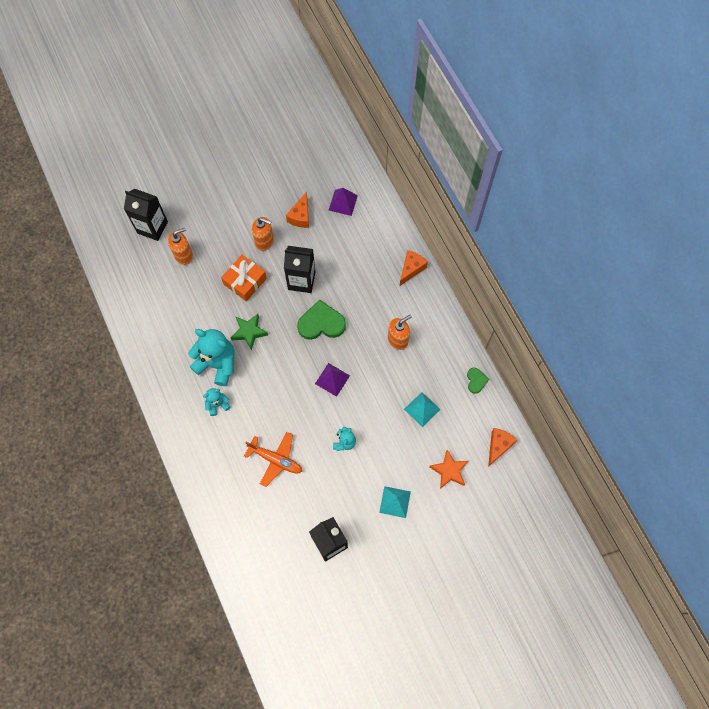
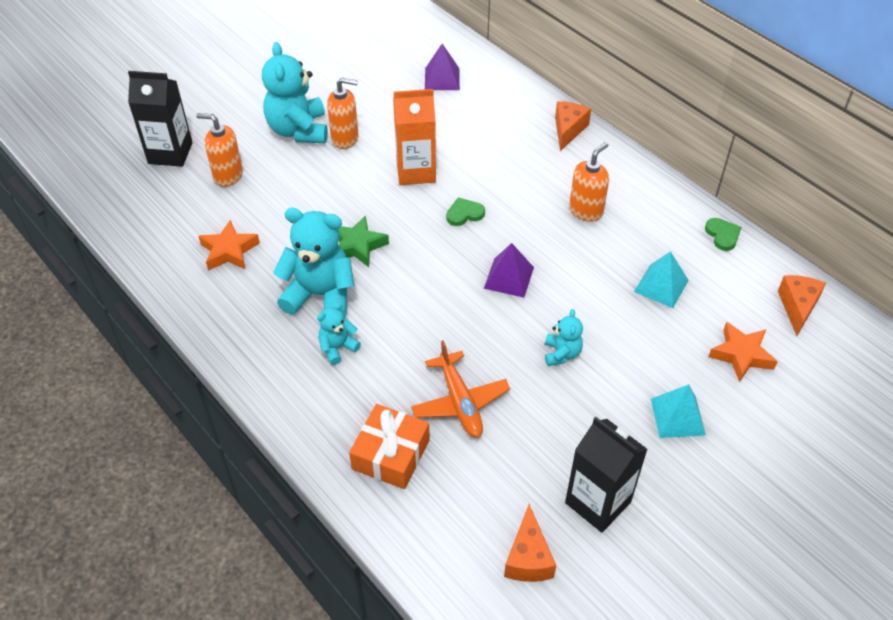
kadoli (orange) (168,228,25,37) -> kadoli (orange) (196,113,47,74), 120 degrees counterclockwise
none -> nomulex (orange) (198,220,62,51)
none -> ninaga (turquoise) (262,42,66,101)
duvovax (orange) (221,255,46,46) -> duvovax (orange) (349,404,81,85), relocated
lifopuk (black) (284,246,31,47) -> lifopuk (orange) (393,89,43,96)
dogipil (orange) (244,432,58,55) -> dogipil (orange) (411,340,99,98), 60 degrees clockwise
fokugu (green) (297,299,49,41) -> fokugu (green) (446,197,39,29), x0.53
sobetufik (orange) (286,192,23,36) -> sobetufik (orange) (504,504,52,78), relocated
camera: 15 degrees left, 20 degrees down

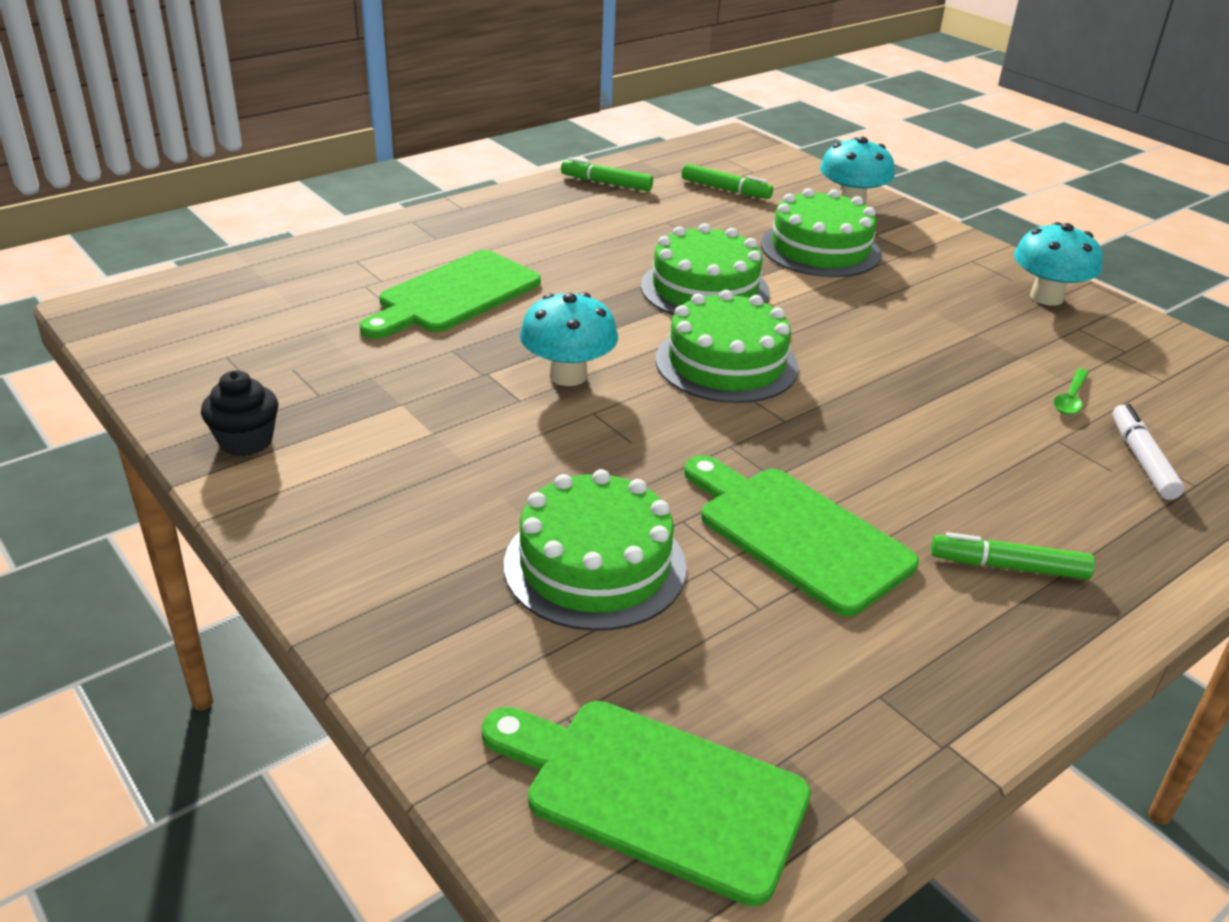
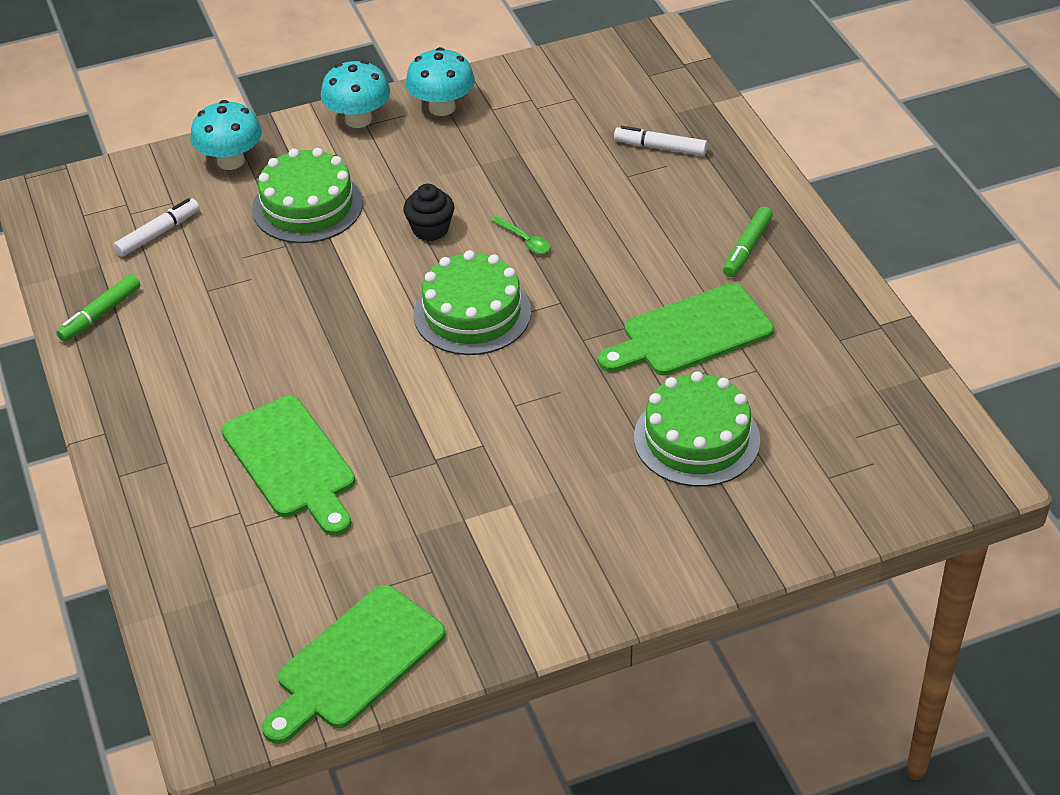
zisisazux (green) (682,164,91,35) -> zisisazux (white) (114,198,85,59)
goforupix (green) (482,701,329,205) -> goforupix (green) (262,585,183,159), relocated
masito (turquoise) (520,292,98,94) -> masito (turquoise) (321,60,69,68), relocated
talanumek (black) (201,370,77,86) -> talanumek (black) (403,184,51,57), relocated
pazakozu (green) (1053,368,36,47) -> pazakozu (green) (491,216,60,38), relocated
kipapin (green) (641,223,129,92) -> none
camera: 70 degrees left, 10 degrees up

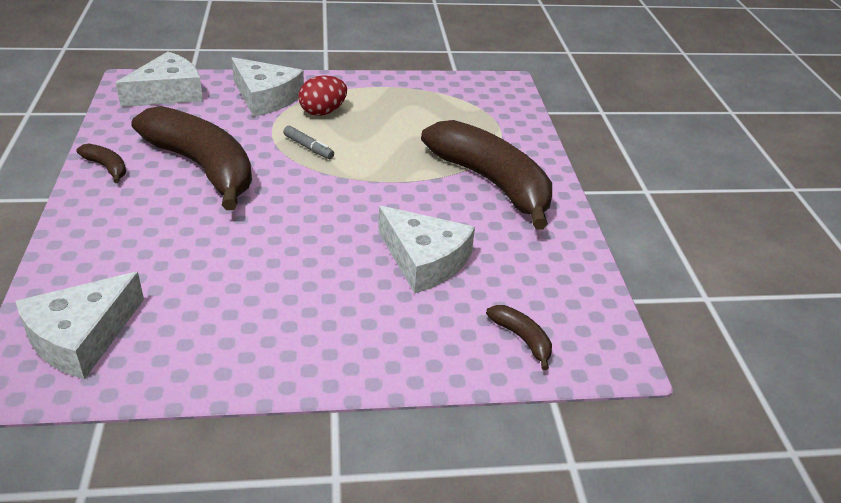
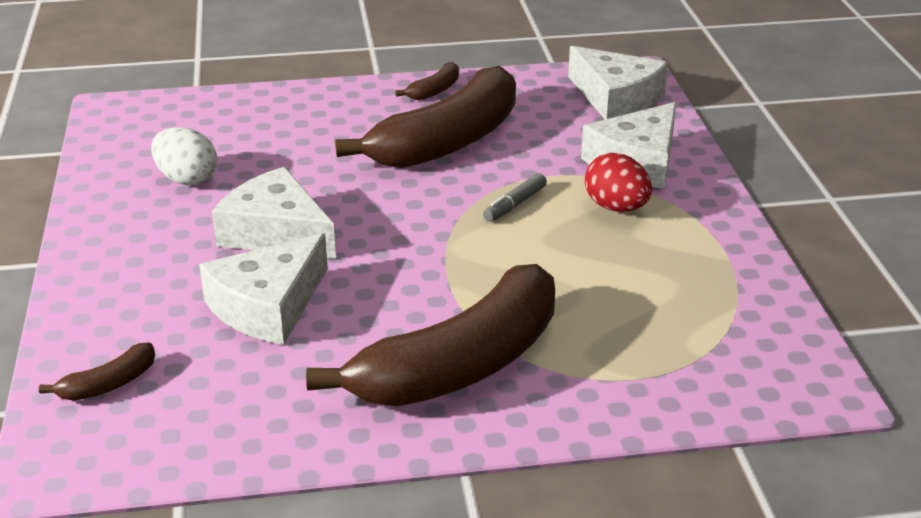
none -> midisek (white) (151,127,66,58)
sobetufik (white) (15,272,129,107) -> sobetufik (white) (212,167,124,91), relocated
camera: 90 degrees right, 5 degrees down

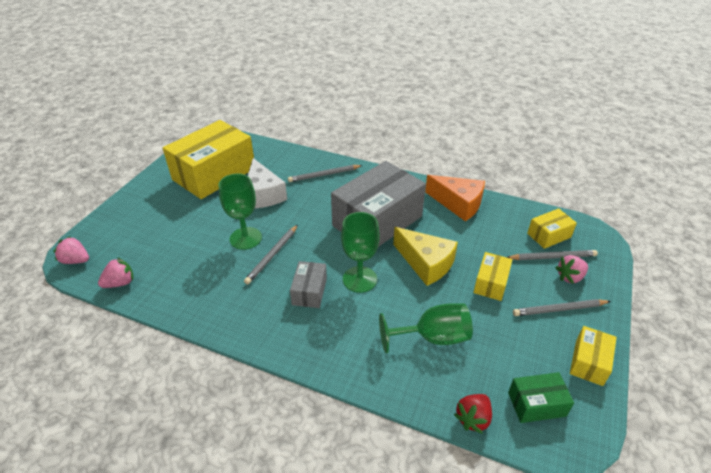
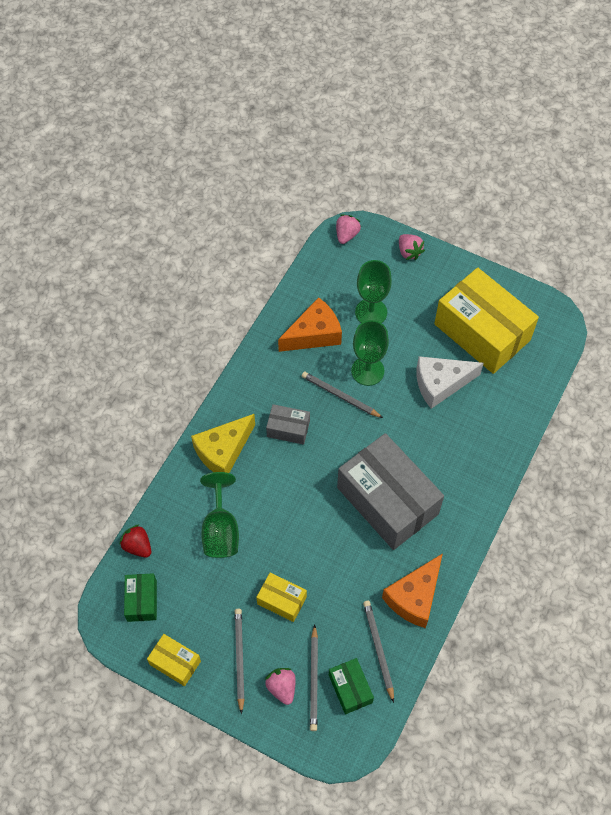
sobetufik (yellow) (393,227,65,59) -> sobetufik (yellow) (191,414,64,59), relocated
none -> sobetufik (orange) (278,297,64,55)
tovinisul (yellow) (527,208,50,41) -> tovinisul (green) (329,658,45,56)
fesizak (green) (341,212,39,81) -> fesizak (green) (355,260,37,63), relocated
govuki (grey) (288,165,75,17) -> govuki (grey) (363,601,31,102), relocated
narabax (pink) (98,257,35,31) -> narabax (pink) (399,234,26,26), relocated
camera: 95 degrees right, 20 degrees up

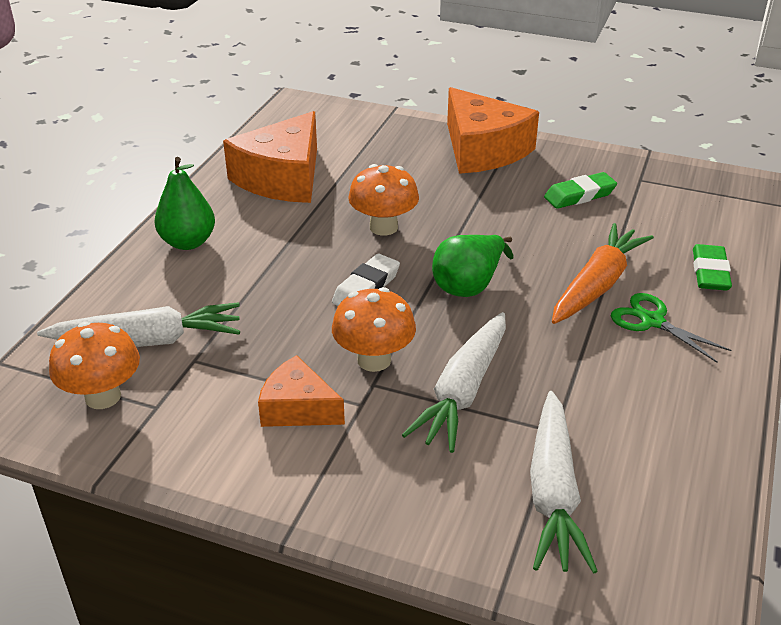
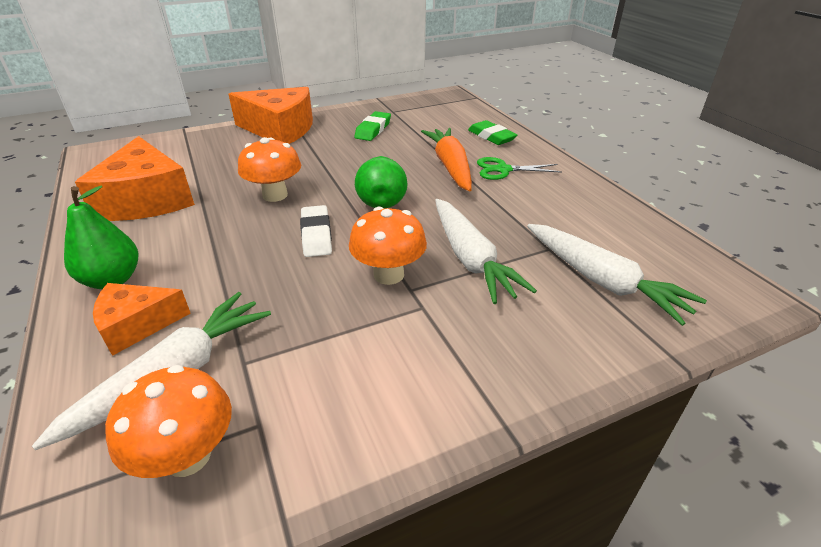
sobetufik (orange) (258,355,87,72) -> sobetufik (orange) (93,283,98,73), relocated
camera: 45 degrees left, 0 degrees up

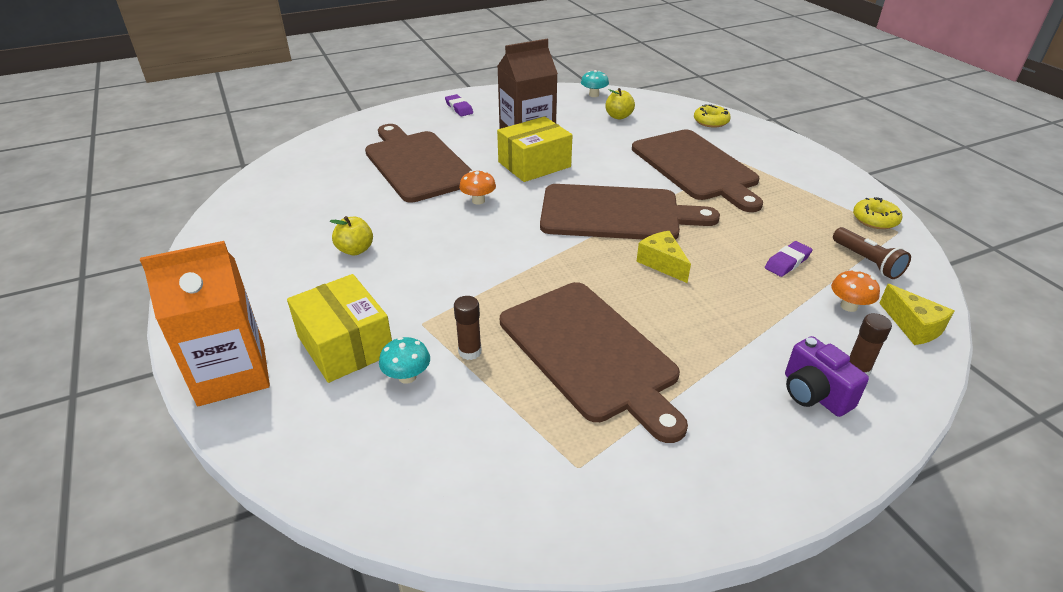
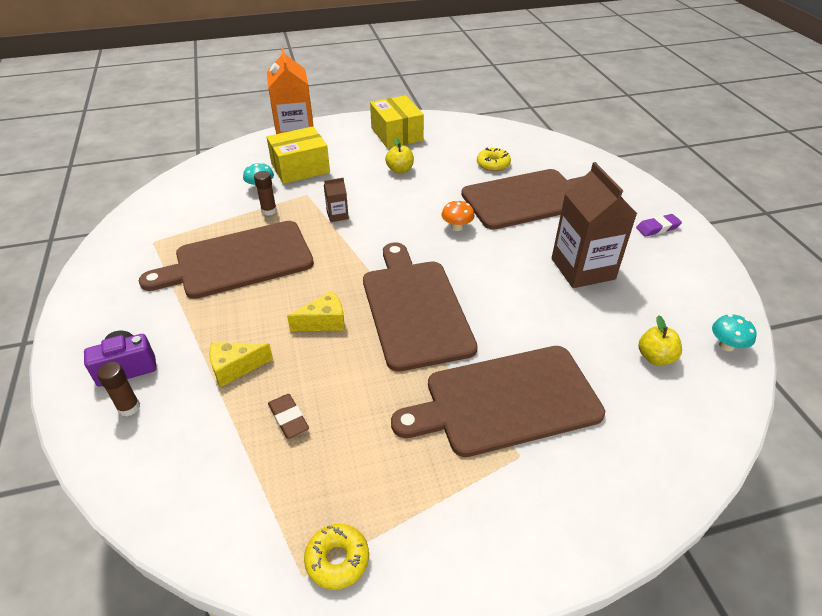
sobetufik (yellow) (879,284,75,61) -> sobetufik (yellow) (209,342,64,45), relocated
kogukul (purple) (765,241,47,36) -> kogukul (brown) (268,394,41,44)
none -> lifopuk (brown) (324,178,25,44)
goforupix (brown) (540,184,180,56) -> goforupix (brown) (363,242,115,130), 150 degrees clockwise
tovinisul (yellow) (497,116,75,66) -> tovinisul (yellow) (370,95,54,54), relocated
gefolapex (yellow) (694,105,37,23) -> gefolapex (yellow) (477,148,34,23), relocated
masito (orange) (831,270,49,42) -> none
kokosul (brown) (833,227,78,52) -> none
camera: 100 degrees right, 5 degrees up

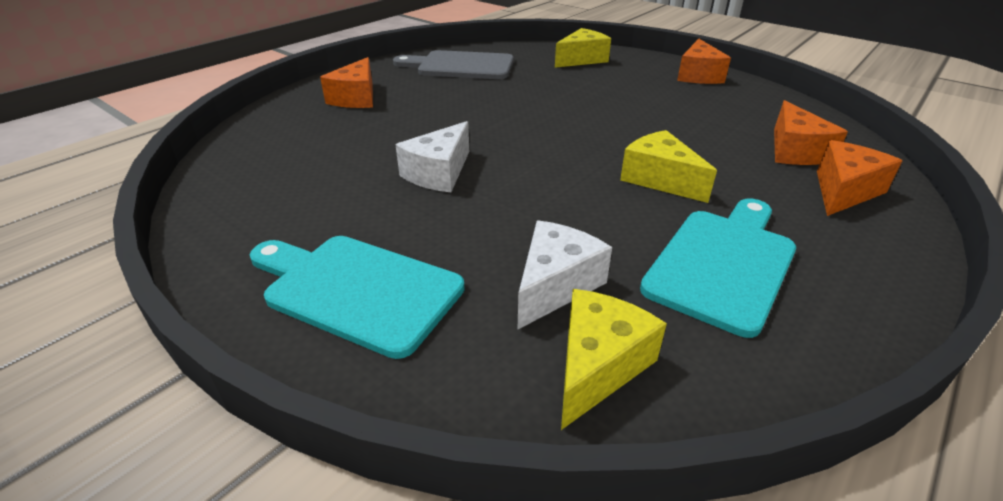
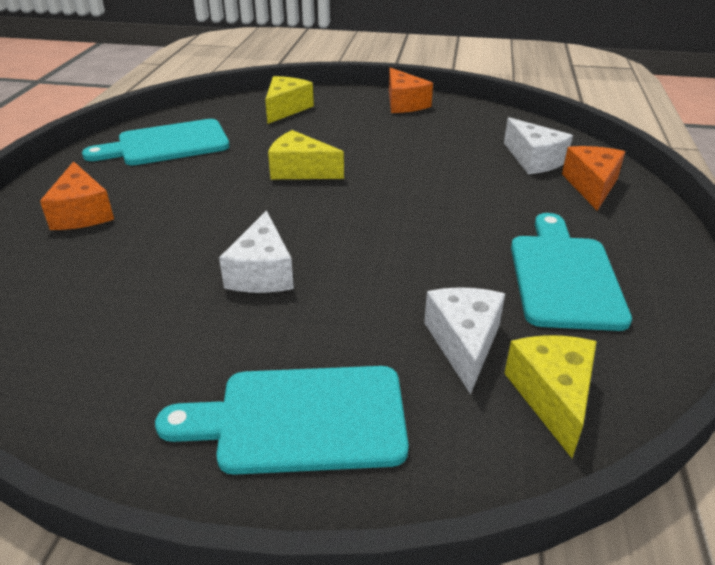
goforupix (grey) (393,50,121,29) -> goforupix (turquoise) (82,119,148,46)
sobetufik (yellow) (620,130,97,73) -> sobetufik (yellow) (268,130,76,49), relocated
sobetufik (orange) (774,100,74,65) -> sobetufik (white) (504,117,69,57)
camera: 30 degrees left, 0 degrees up

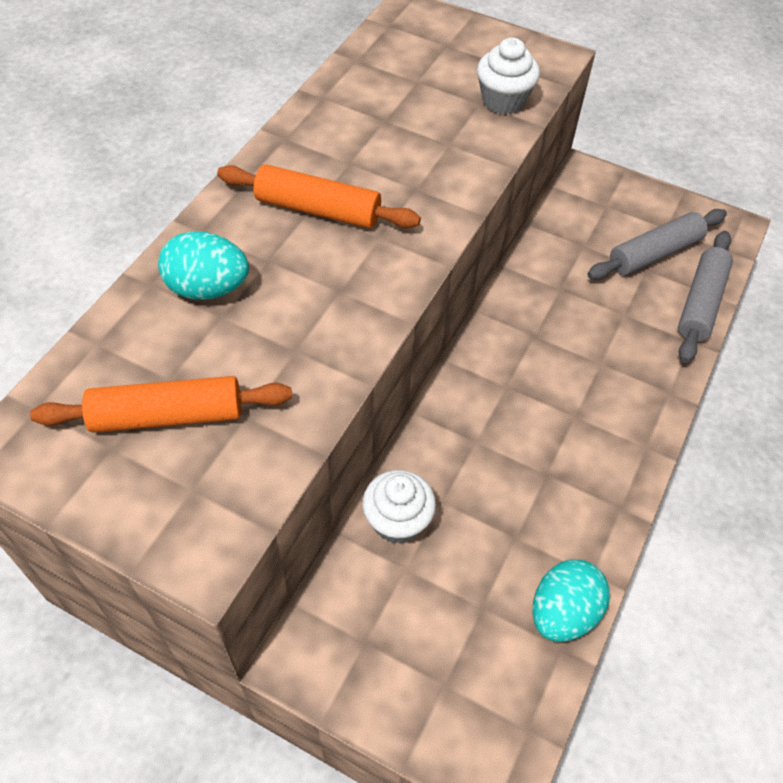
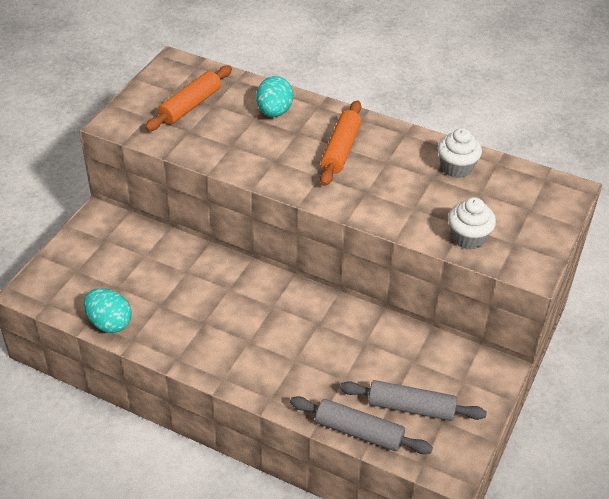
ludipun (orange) (30,376,262,57) -> ludipun (orange) (145,65,87,66), 45 degrees clockwise
ludipun (grey) (587,209,140,71) -> ludipun (grey) (340,380,147,41), 45 degrees counterclockwise
talanumek (white) (362,470,74,74) -> talanumek (white) (438,128,44,50), relocated
camera: 90 degrees right, 10 degrees down

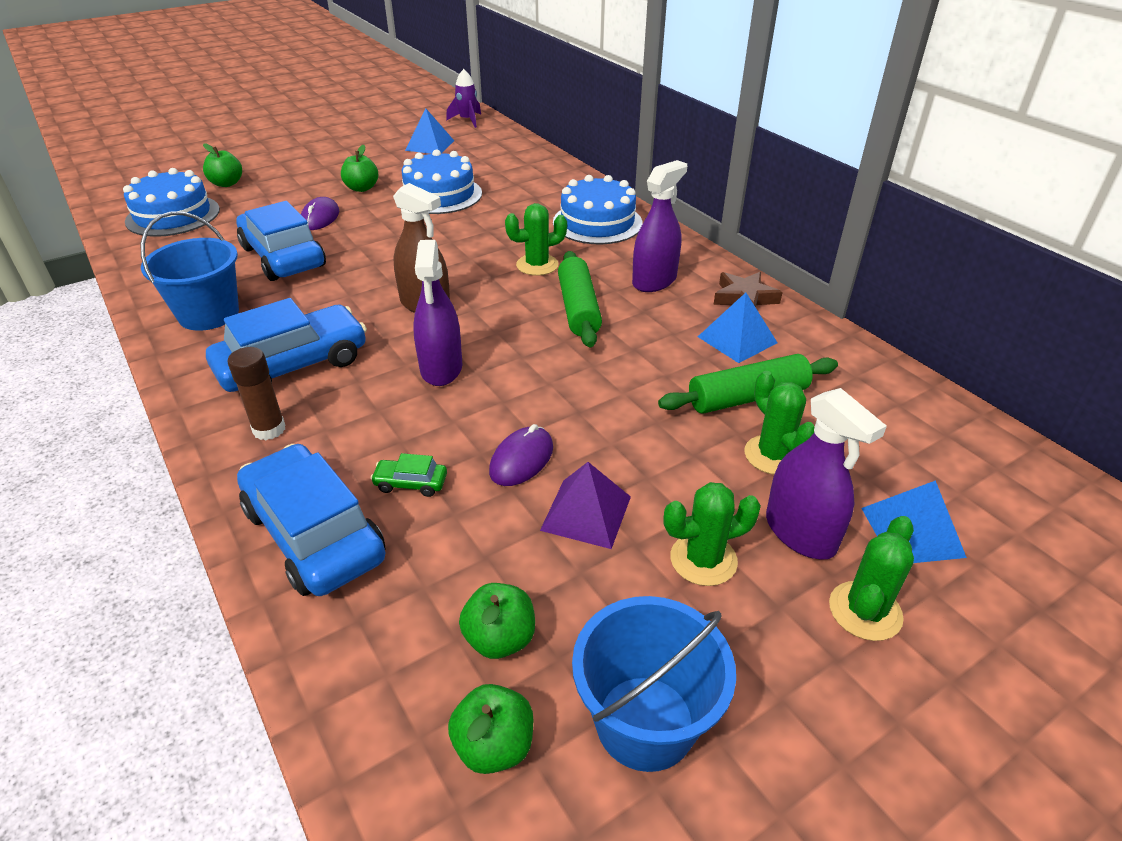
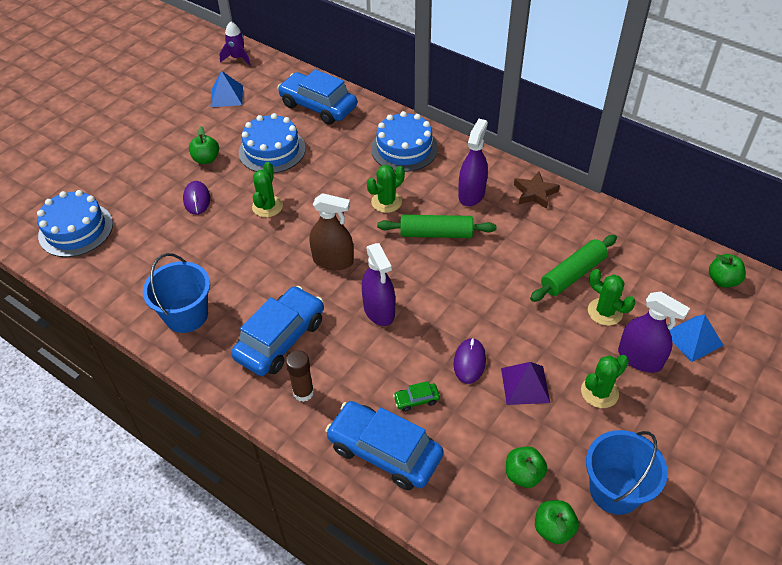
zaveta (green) (829,516,85,125) -> zaveta (green) (252,162,31,55), relocated
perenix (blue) (236,201,90,80) -> perenix (blue) (278,69,79,56), relocated
ludipun (green) (558,251,44,96) -> ludipun (green) (377,215,119,23), 60 degrees counterclockwise
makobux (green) (203,143,39,44) -> makobux (green) (709,254,37,33), relocated
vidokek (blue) (698,293,79,70) -> none
camera: 20 degrees left, 10 degrees up

